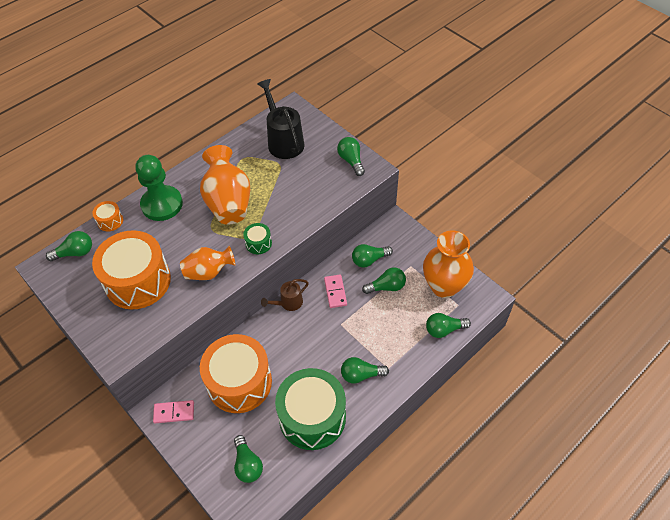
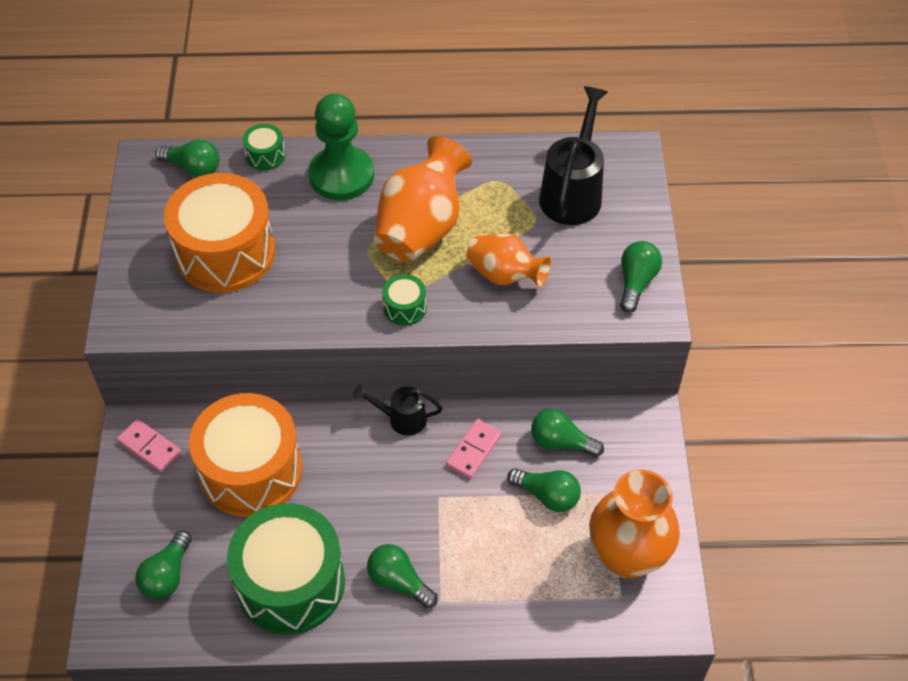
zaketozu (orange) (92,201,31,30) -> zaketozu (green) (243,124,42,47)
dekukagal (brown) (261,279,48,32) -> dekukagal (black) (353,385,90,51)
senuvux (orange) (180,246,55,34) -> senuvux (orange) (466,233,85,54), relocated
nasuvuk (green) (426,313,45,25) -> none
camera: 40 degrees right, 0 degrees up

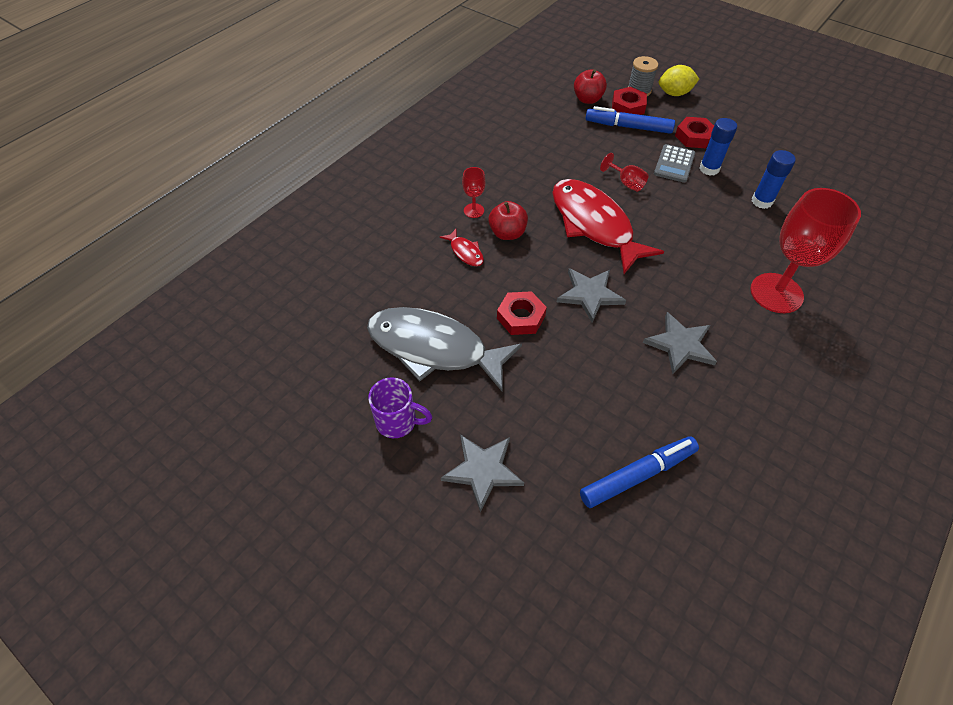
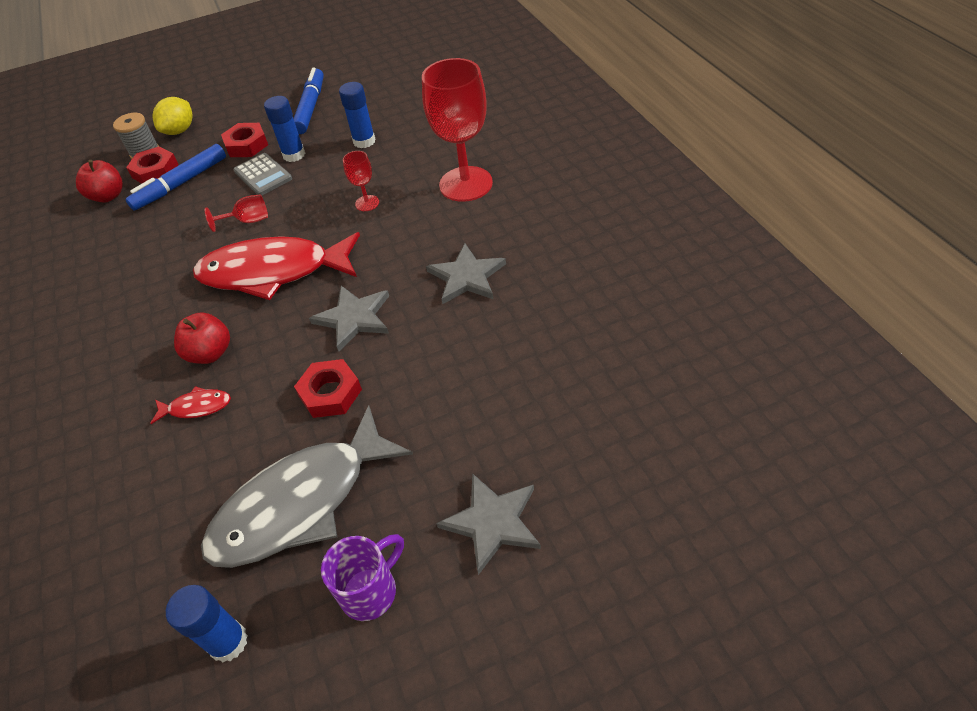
none -> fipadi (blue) (166,585,82,78)
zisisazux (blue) (580,436,119,72) -> zisisazux (blue) (293,68,31,66), relocated
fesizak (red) (462,167,23,51) -> fesizak (red) (343,151,36,60), relocated
camera: 55 degrees left, 5 degrees down

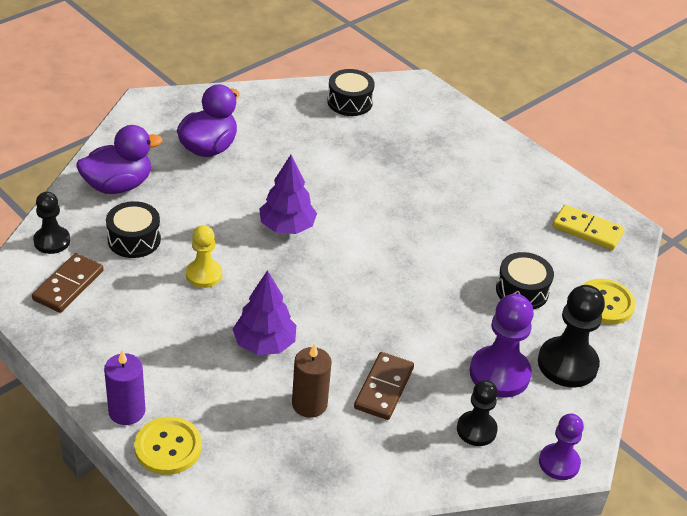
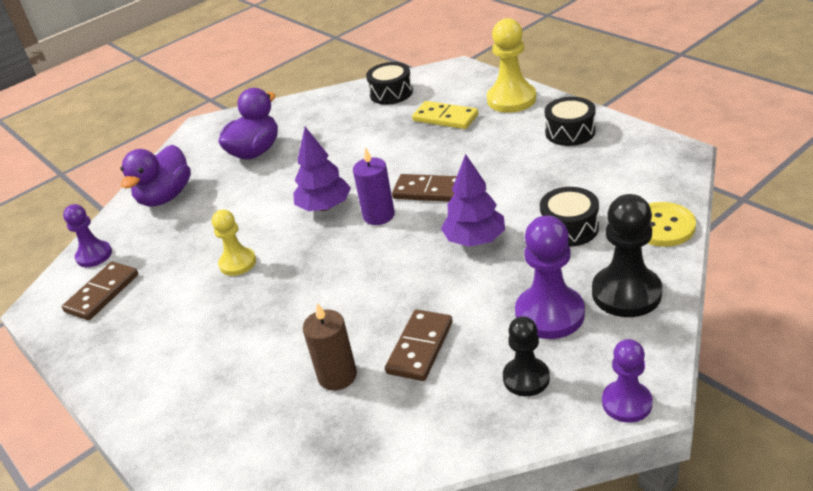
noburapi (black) (33,192,37,62) -> noburapi (purple) (63,204,49,63)
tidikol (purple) (76,125,87,69) -> tidikol (purple) (120,145,71,62), 135 degrees clockwise
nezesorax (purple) (104,351,42,74) -> nezesorax (purple) (353,147,42,78), relocated
none -> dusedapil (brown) (392,174,65,28)
dusedapil (yellow) (553,205,72,45) -> dusedapil (yellow) (412,101,66,28), relocated
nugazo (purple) (233,270,63,85) -> nugazo (purple) (441,154,64,93), relocated
none -> noburapi (yellow) (487,18,49,95)
zaketozu (black) (106,201,55,57) -> zaketozu (black) (545,97,50,49), relocated
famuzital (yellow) (134,417,68,58) -> none
camera: 10 degrees right, 5 degrees down

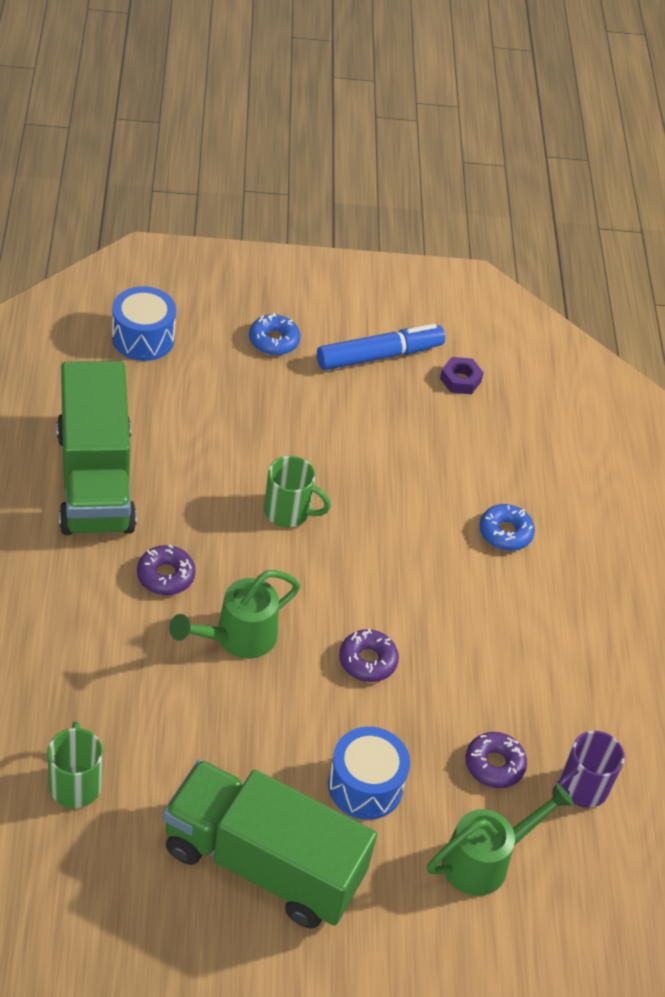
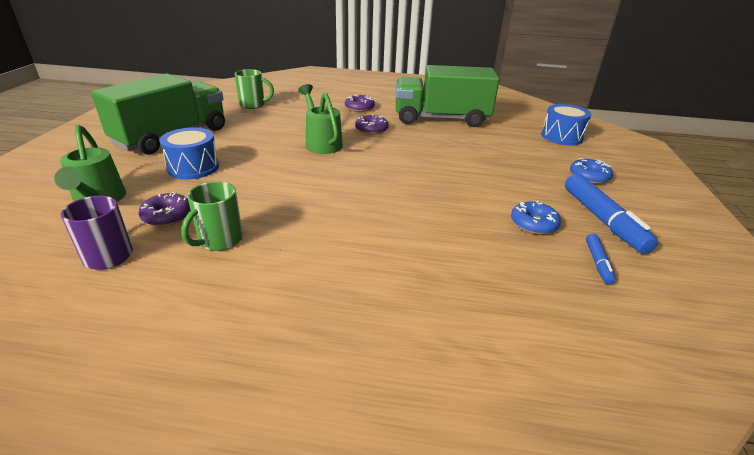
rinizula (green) (264,456,67,72) -> rinizula (green) (181,182,62,69), relocated
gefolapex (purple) (339,629,60,53) -> gefolapex (purple) (345,95,30,17), relocated
gefolapex (blue) (479,504,56,47) -> gefolapex (blue) (511,201,50,34), relocated
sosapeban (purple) (440,357,44,37) -> zisisazux (blue) (586,234,30,50)
camera: 105 degrees right, 15 degrees down

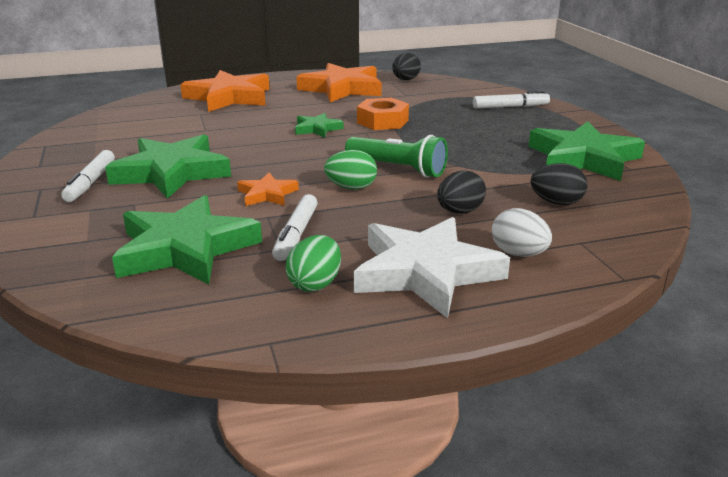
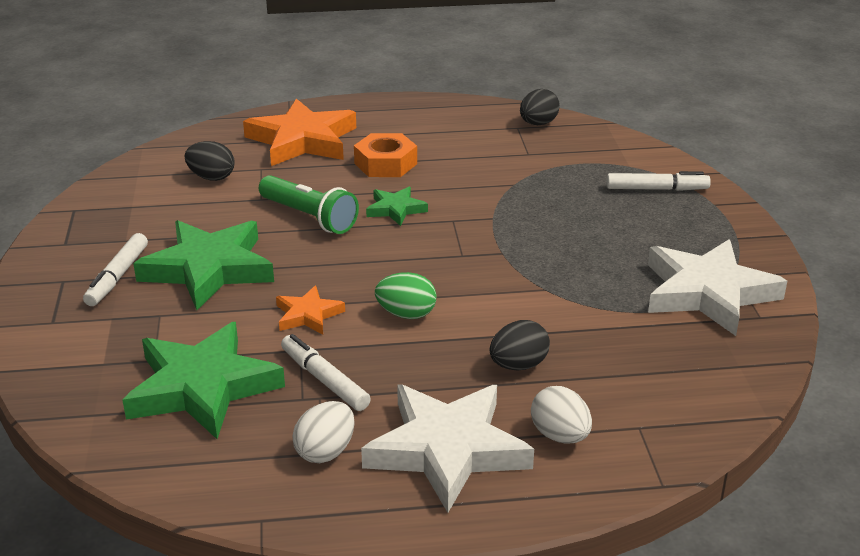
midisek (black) (531,163,57,42) -> midisek (black) (185,141,49,40), relocated
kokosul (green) (345,135,103,43) -> kokosul (green) (259,175,100,59), relocated
zisisazux (white) (272,194,46,67) -> zisisazux (white) (281,334,90,77), 120 degrees clockwise
midisek (green) (286,235,55,57) -> midisek (white) (292,401,63,62)
sosapeban (orange) (357,98,52,32) -> sosapeban (orange) (354,133,63,44), relocated
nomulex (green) (528,121,117,60) -> nomulex (white) (648,239,139,97)
nomulex (orange) (296,63,86,39) -> none
camera: 10 degrees right, 5 degrees up

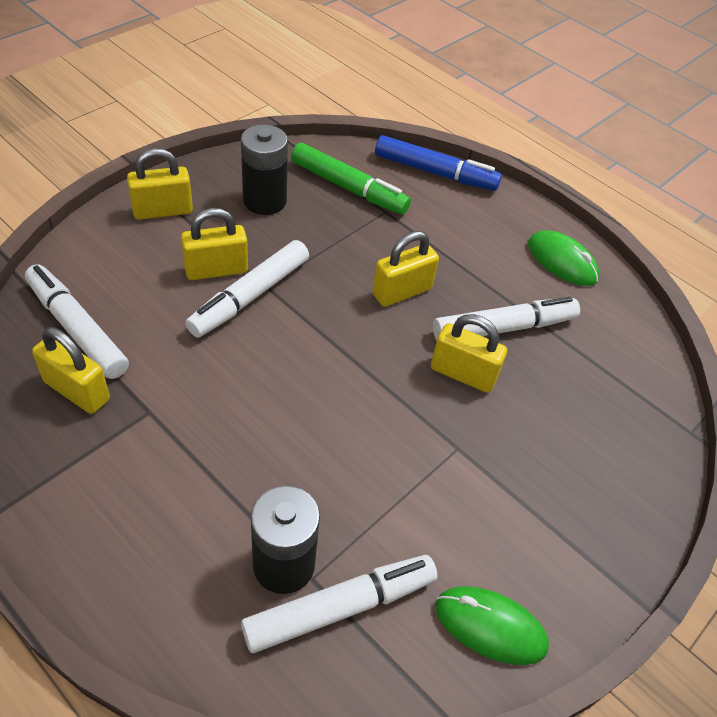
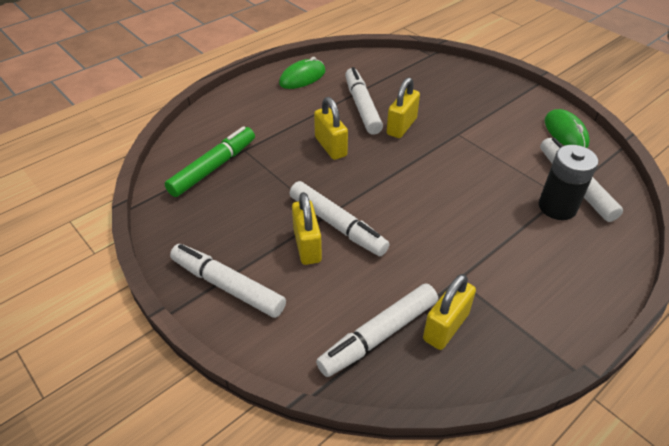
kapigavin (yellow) (127,148,66,72) -> zisisazux (white) (170,244,116,74)
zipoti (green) (435,586,114,79) -> zipoti (green) (545,109,44,39), 45 degrees counterclockwise
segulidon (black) (241,124,47,91) -> none
zisisazux (blue) (375,135,127,56) -> none
camera: 80 degrees left, 5 degrees down

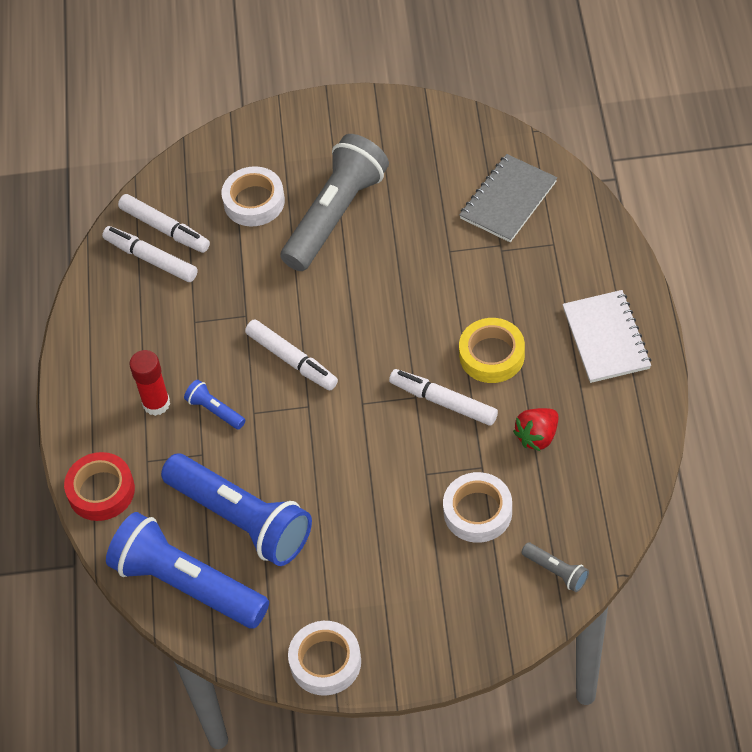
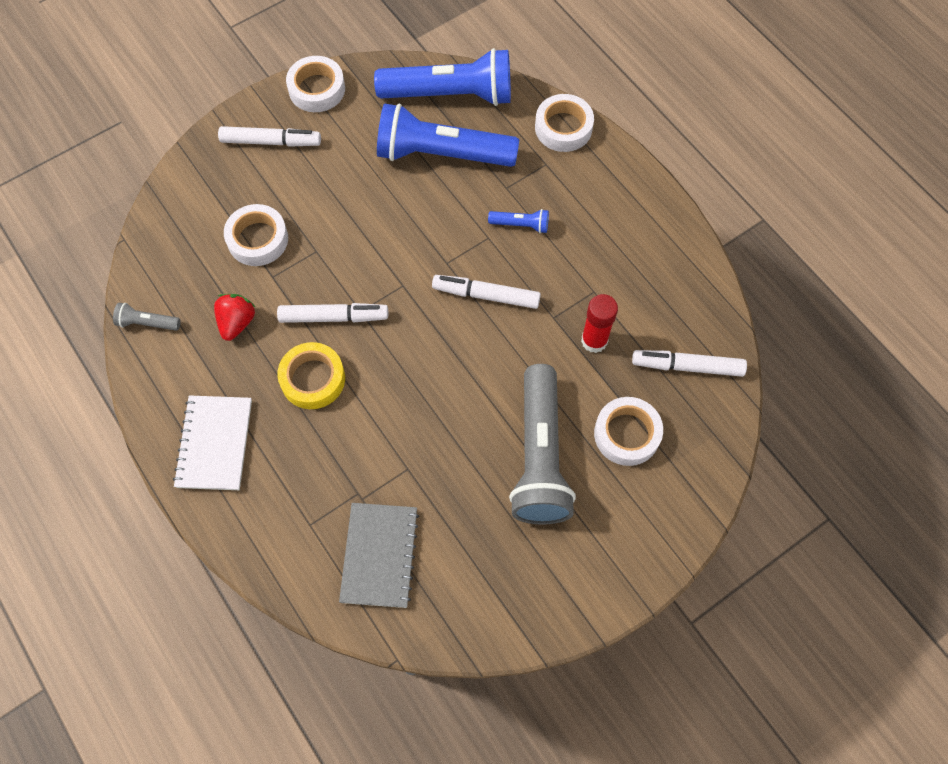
kokosul (grey) (521,543,68,49) -> kokosul (grey) (113,303,68,28), relocated
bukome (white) (563,290,88,93) -> bukome (white) (173,395,79,95), 45 degrees clockwise
zisisazux (white) (102,226,96,56) -> zisisazux (white) (218,126,103,21), relocated
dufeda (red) (64,452,71,69) -> dufeda (white) (535,94,59,58)
fipadi (red) (129,350,41,66) -> fipadi (red) (581,294,37,59), relocated
camera: 145 degrees right, 10 degrees up

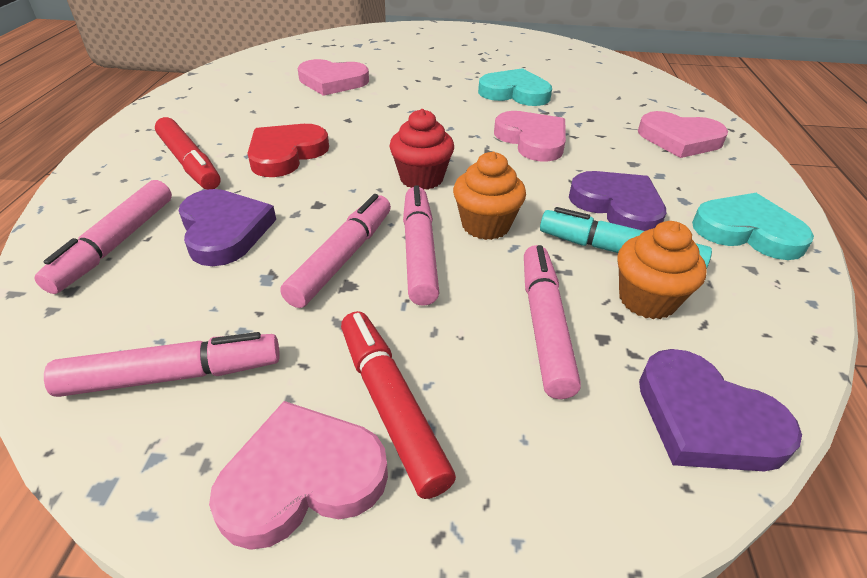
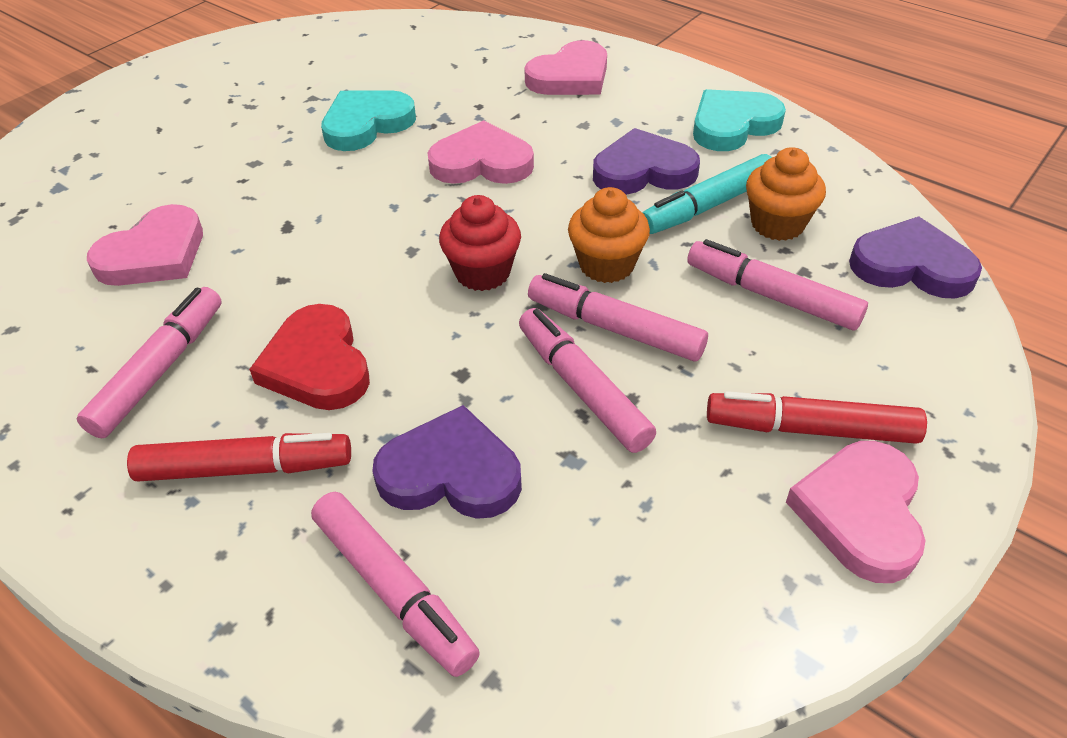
zisisazux (pink) (44,332,236,65) -> zisisazux (pink) (77,287,145,151), relocated
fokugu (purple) (639,349,163,122) -> fokugu (purple) (849,217,133,81), 150 degrees counterclockwise
camera: 55 degrees left, 5 degrees up

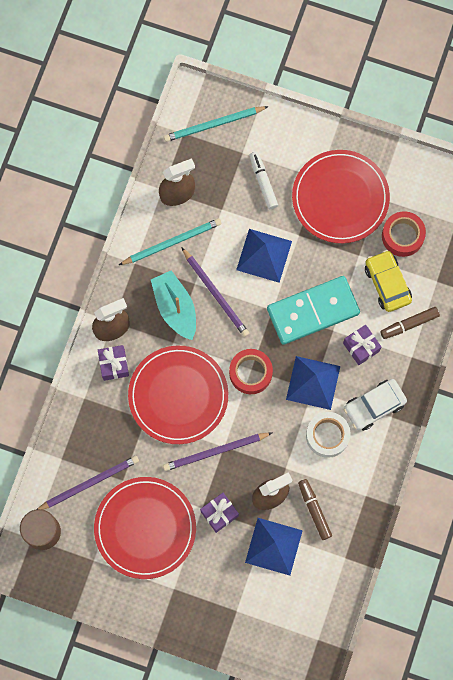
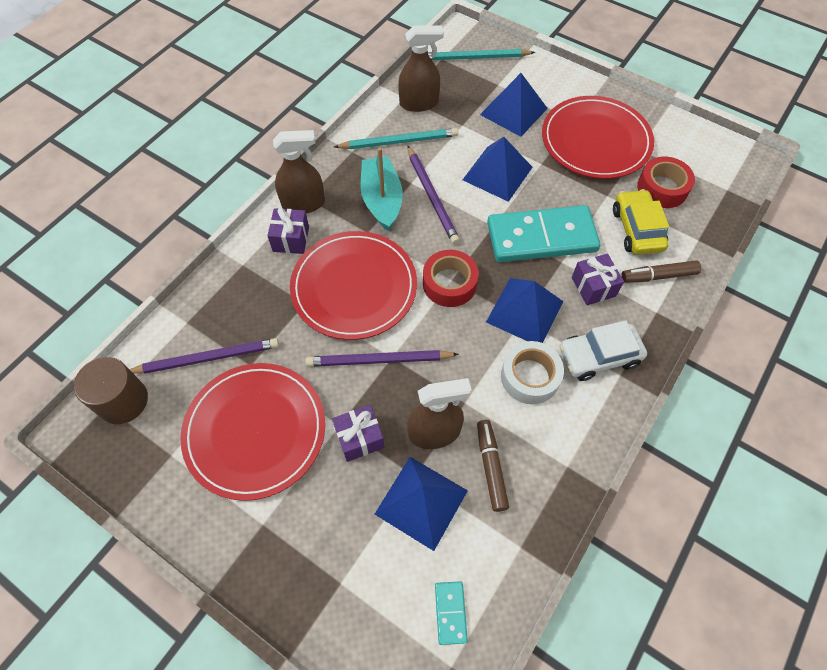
none -> dusedapil (turquoise) (435,581,33,64)
zisisazux (white) (249,152,29,57) -> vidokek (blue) (480,73,68,64)
camera: 15 degrees right, 15 degrees down

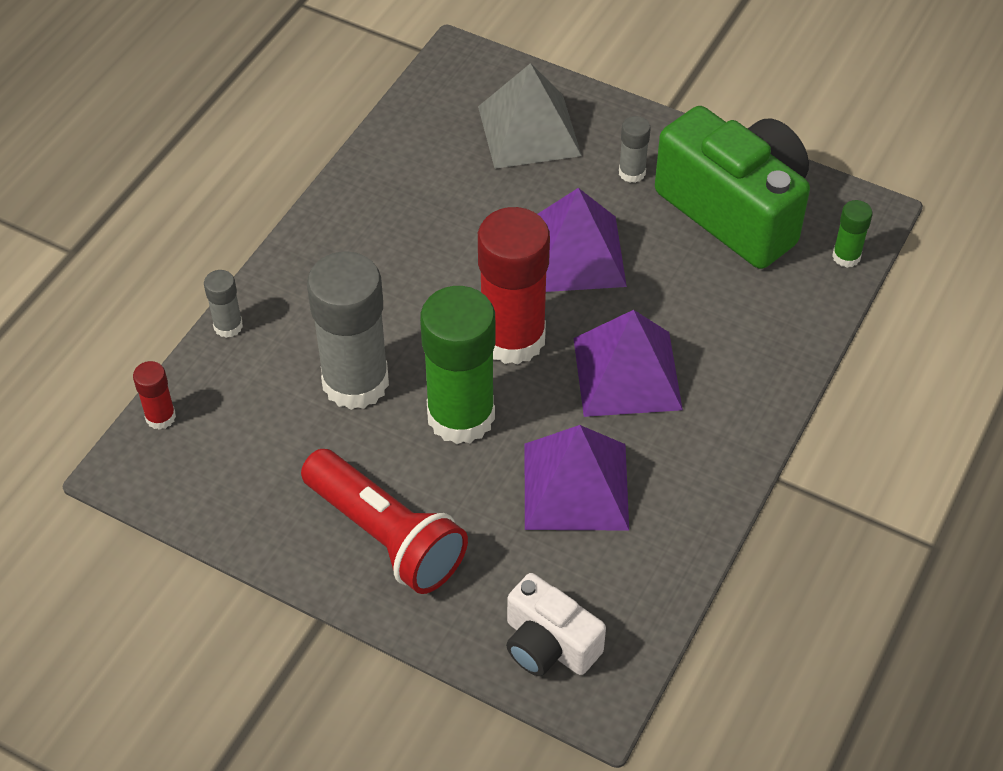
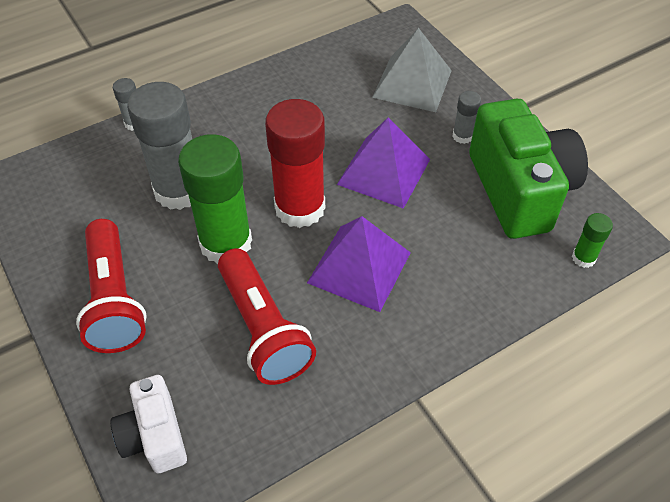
vidokek (purple) (525,425,104,105) -> kokosul (red) (218,248,98,137)
fipadi (red) (133,361,43,69) -> none
camera: 30 degrees right, 0 degrees up

